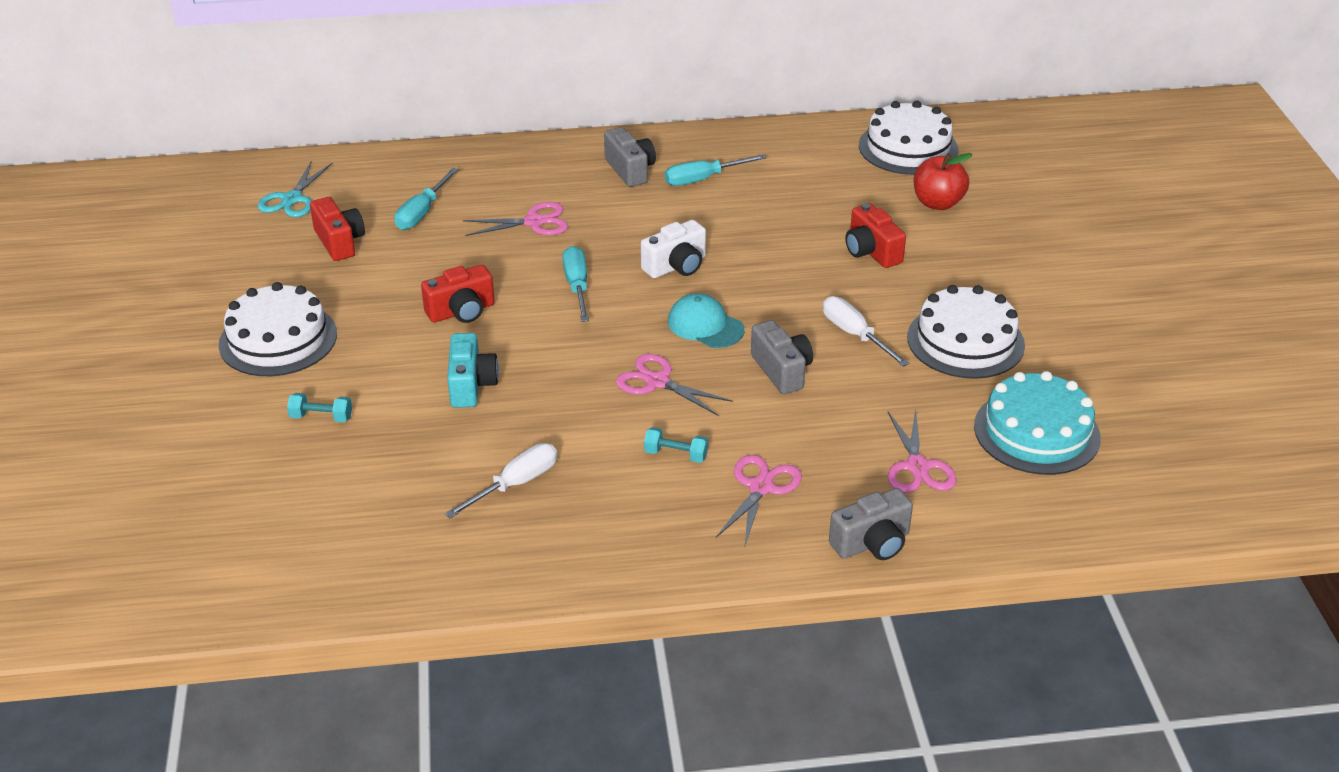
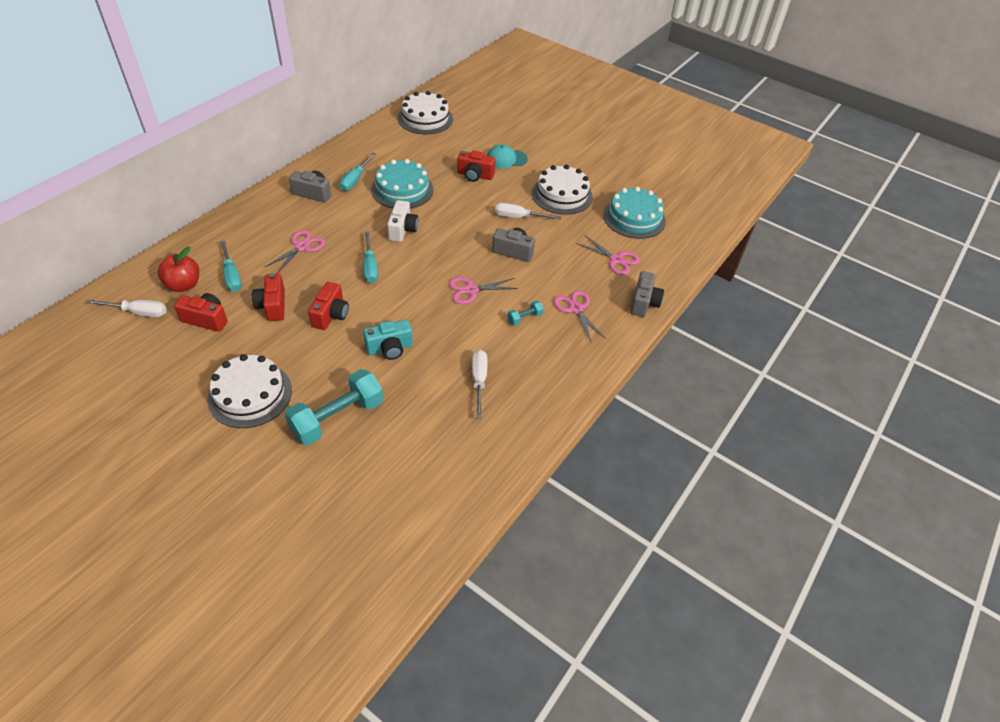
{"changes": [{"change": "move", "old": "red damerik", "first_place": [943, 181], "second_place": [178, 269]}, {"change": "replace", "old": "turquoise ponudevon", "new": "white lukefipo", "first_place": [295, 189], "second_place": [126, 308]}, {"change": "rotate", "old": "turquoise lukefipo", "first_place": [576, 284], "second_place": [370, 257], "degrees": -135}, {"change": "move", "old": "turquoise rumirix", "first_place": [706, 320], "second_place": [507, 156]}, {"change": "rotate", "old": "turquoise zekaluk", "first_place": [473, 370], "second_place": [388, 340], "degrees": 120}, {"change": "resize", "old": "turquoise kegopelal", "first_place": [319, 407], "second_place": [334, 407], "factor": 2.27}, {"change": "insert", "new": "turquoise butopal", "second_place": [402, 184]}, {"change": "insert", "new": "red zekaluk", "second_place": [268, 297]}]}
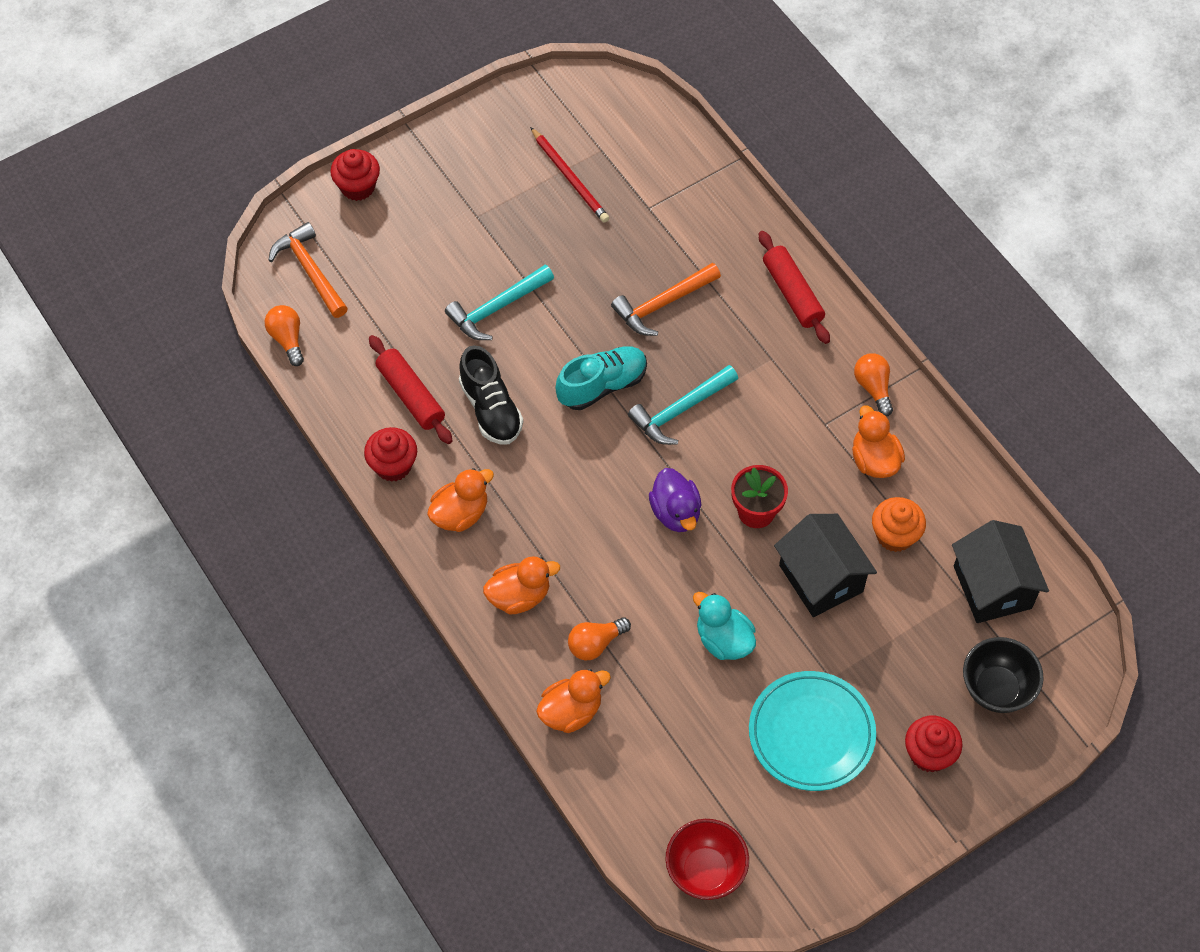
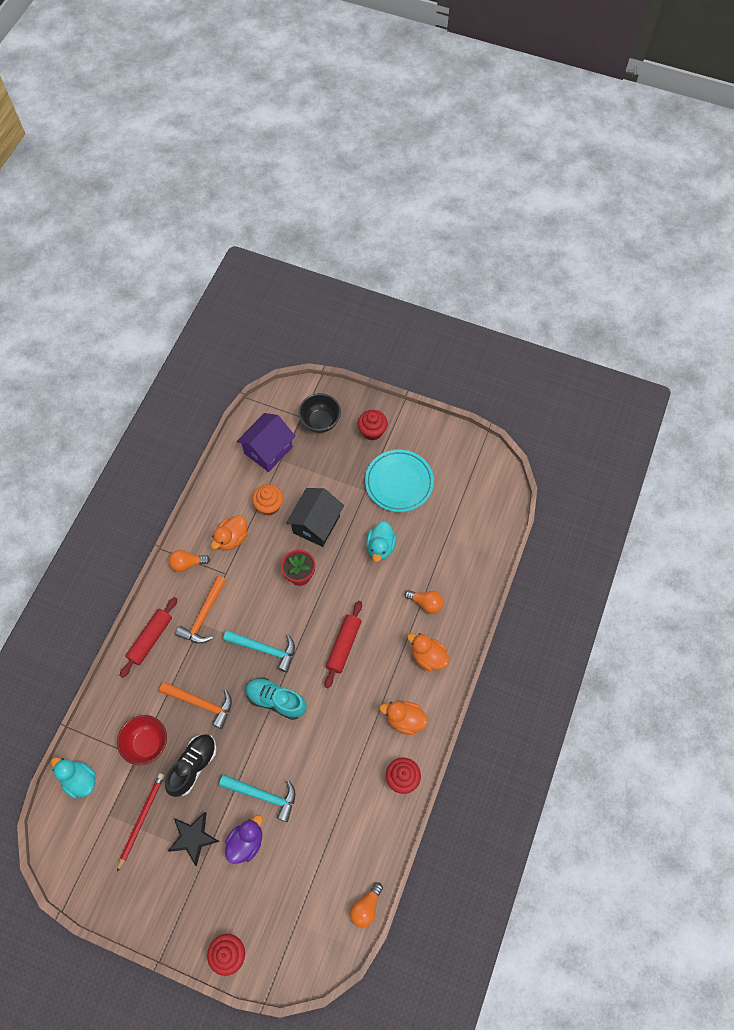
{"changes": [{"change": "move", "old": "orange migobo", "first_place": [308, 270], "second_place": [201, 610]}, {"change": "move", "old": "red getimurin", "first_place": [410, 389], "second_place": [343, 644]}, {"change": "move", "old": "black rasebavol", "first_place": [491, 395], "second_place": [190, 765]}, {"change": "rotate", "old": "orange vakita", "first_place": [873, 384], "second_place": [189, 561], "degrees": 45}, {"change": "move", "old": "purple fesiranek", "first_place": [675, 500], "second_place": [244, 839]}, {"change": "recolor", "old": "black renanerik", "new": "purple renanerik", "first_place": [1000, 571], "second_place": [266, 442]}, {"change": "delete", "old": "orange fesiranek", "first_place": [573, 701]}, {"change": "move", "old": "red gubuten", "first_place": [707, 859], "second_place": [142, 740]}, {"change": "insert", "new": "turquoise fesiranek", "second_place": [73, 777]}, {"change": "insert", "new": "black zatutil", "second_place": [194, 839]}]}
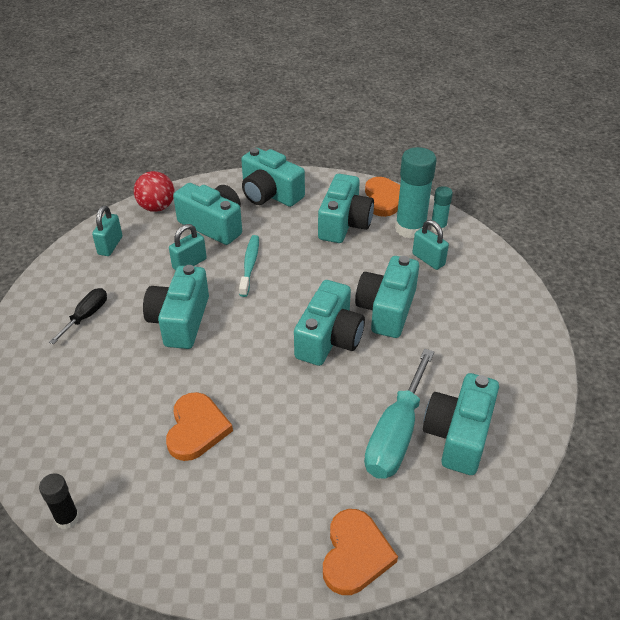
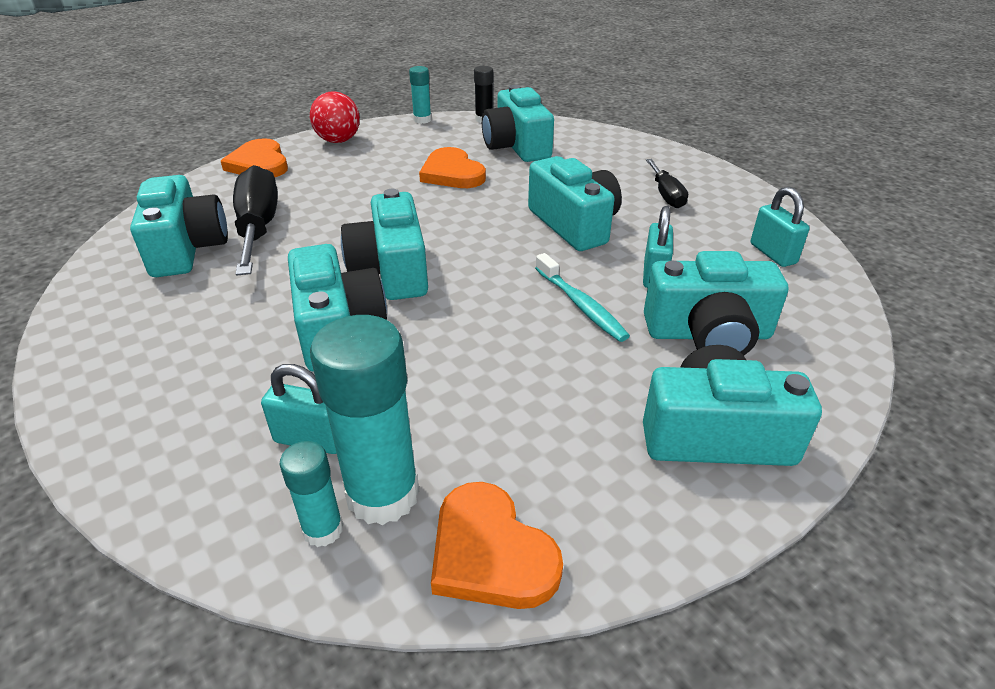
{"changes": [{"change": "move", "old": "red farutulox", "first_place": [154, 191], "second_place": [335, 117]}, {"change": "move", "old": "turquoise zekaluk", "first_place": [346, 208], "second_place": [518, 123]}, {"change": "recolor", "old": "turquoise lukefipo", "new": "black lukefipo", "first_place": [399, 414], "second_place": [255, 220]}, {"change": "insert", "new": "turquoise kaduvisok", "second_place": [420, 95]}]}
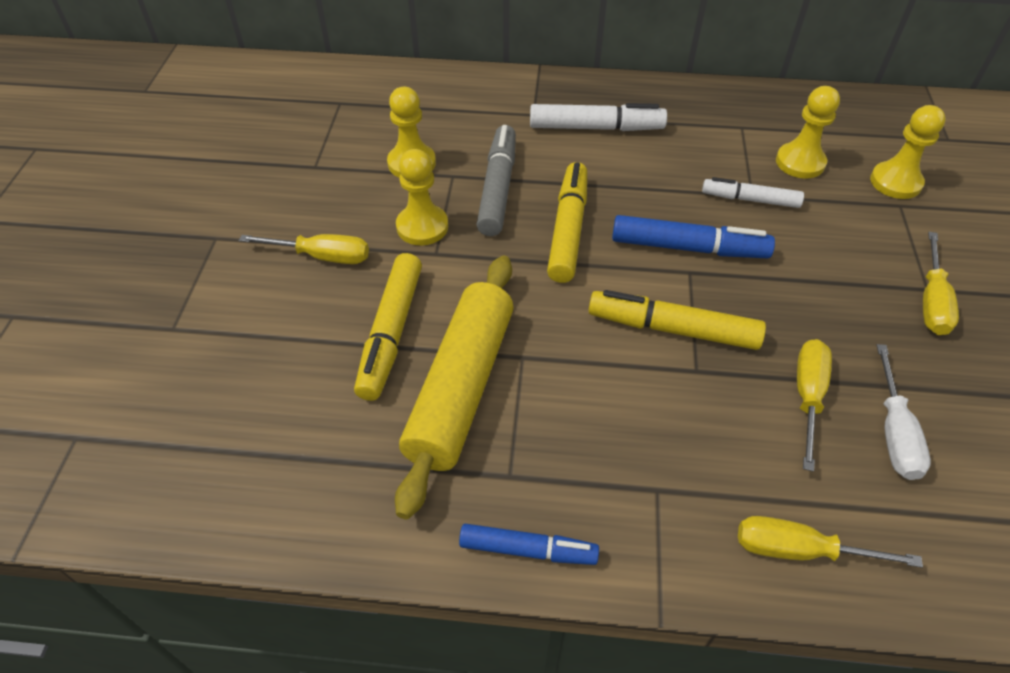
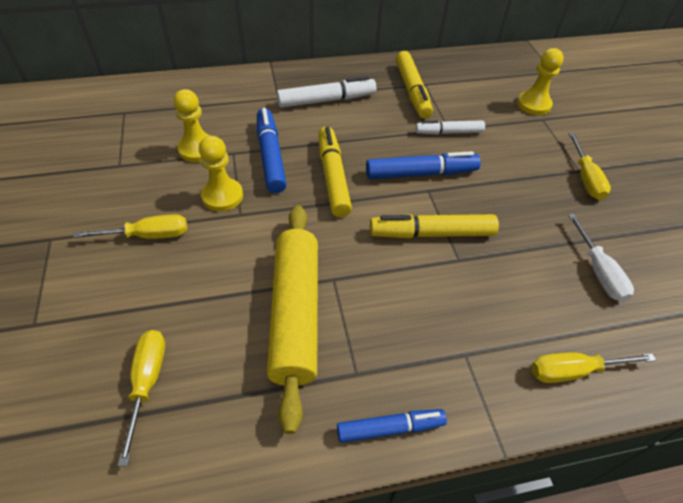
{"changes": [{"change": "delete", "old": "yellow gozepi", "first_place": [808, 132]}, {"change": "recolor", "old": "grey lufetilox", "new": "blue lufetilox", "first_place": [496, 180], "second_place": [272, 150]}, {"change": "move", "old": "yellow lufetilox", "first_place": [388, 327], "second_place": [414, 85]}, {"change": "move", "old": "yellow lukefipo", "first_place": [814, 405], "second_place": [141, 398]}]}
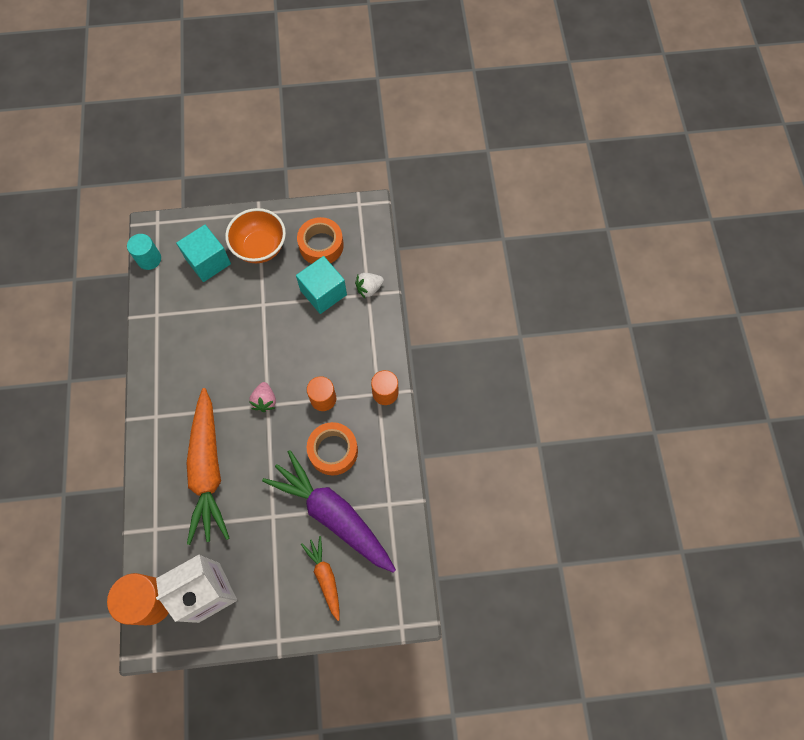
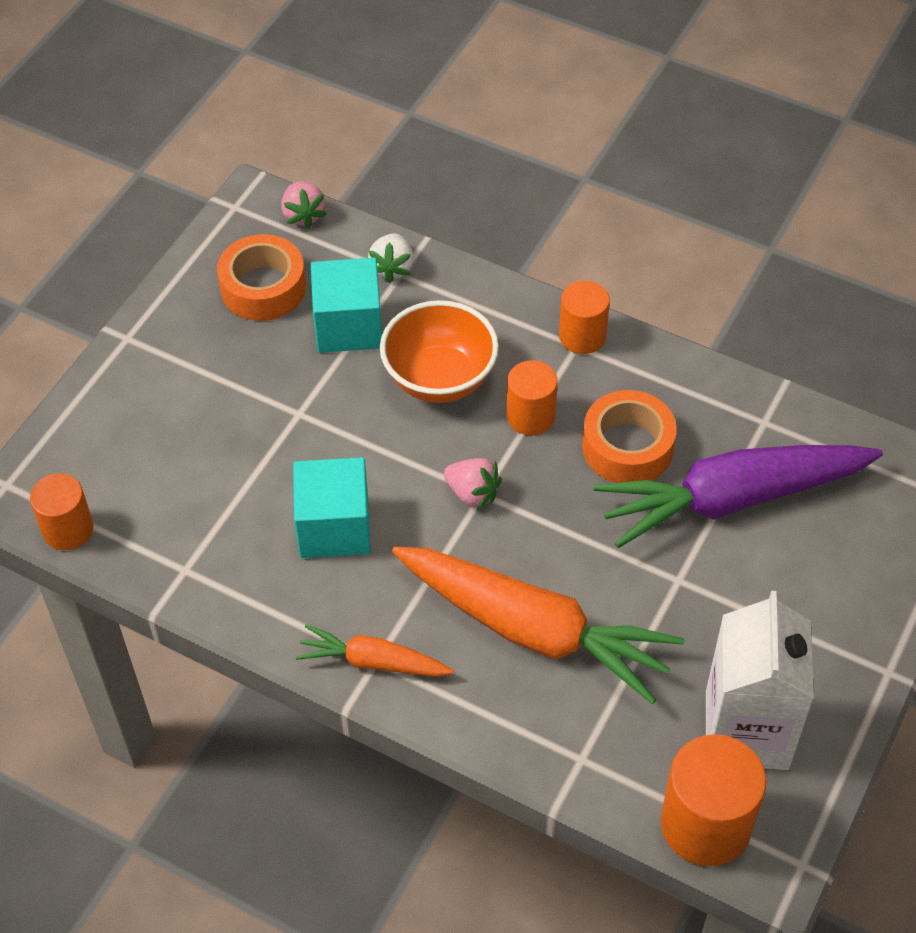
{"changes": [{"change": "move", "old": "orange gubuten", "first_place": [255, 235], "second_place": [439, 351]}, {"change": "move", "old": "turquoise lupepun", "first_place": [203, 253], "second_place": [332, 507]}, {"change": "recolor", "old": "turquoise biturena", "new": "orange biturena", "first_place": [144, 252], "second_place": [61, 511]}, {"change": "move", "old": "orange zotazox", "first_place": [320, 578], "second_place": [375, 650]}, {"change": "insert", "new": "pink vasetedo", "second_place": [304, 205]}]}
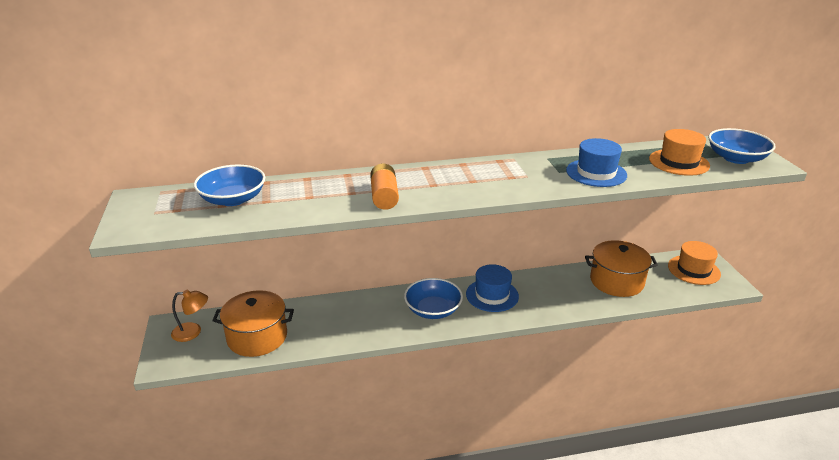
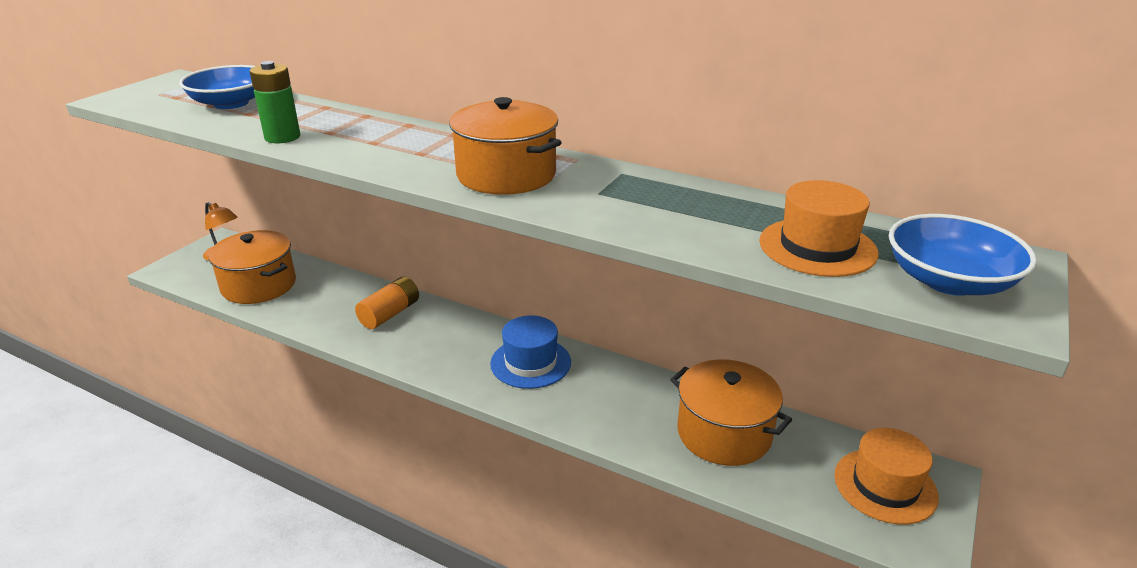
{"changes": [{"change": "delete", "old": "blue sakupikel", "first_place": [596, 162]}, {"change": "move", "old": "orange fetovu", "first_place": [384, 186], "second_place": [387, 303]}, {"change": "delete", "old": "blue gubuten", "first_place": [433, 298]}, {"change": "insert", "new": "green fetovu", "second_place": [275, 102]}, {"change": "insert", "new": "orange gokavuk", "second_place": [505, 146]}]}
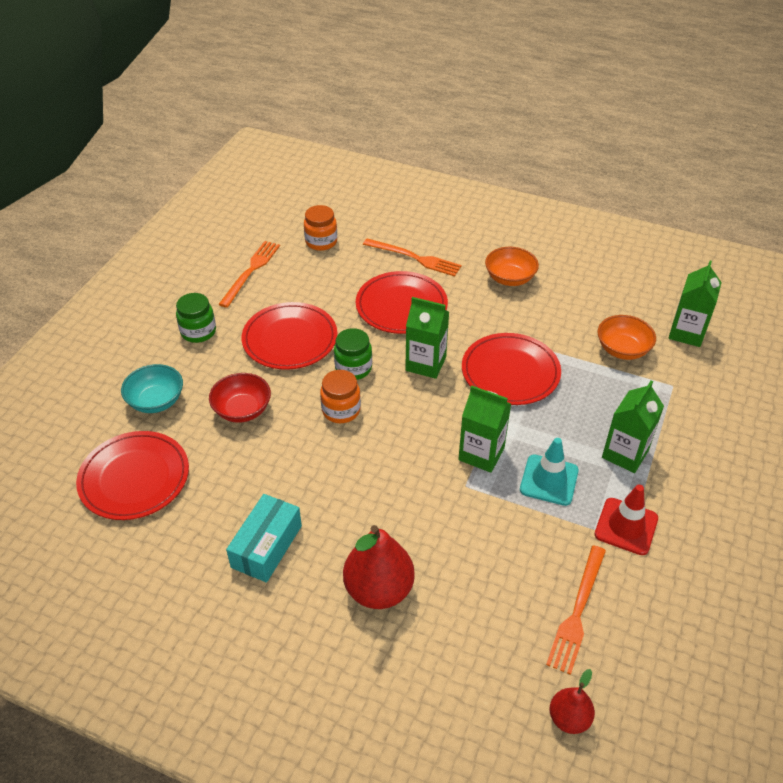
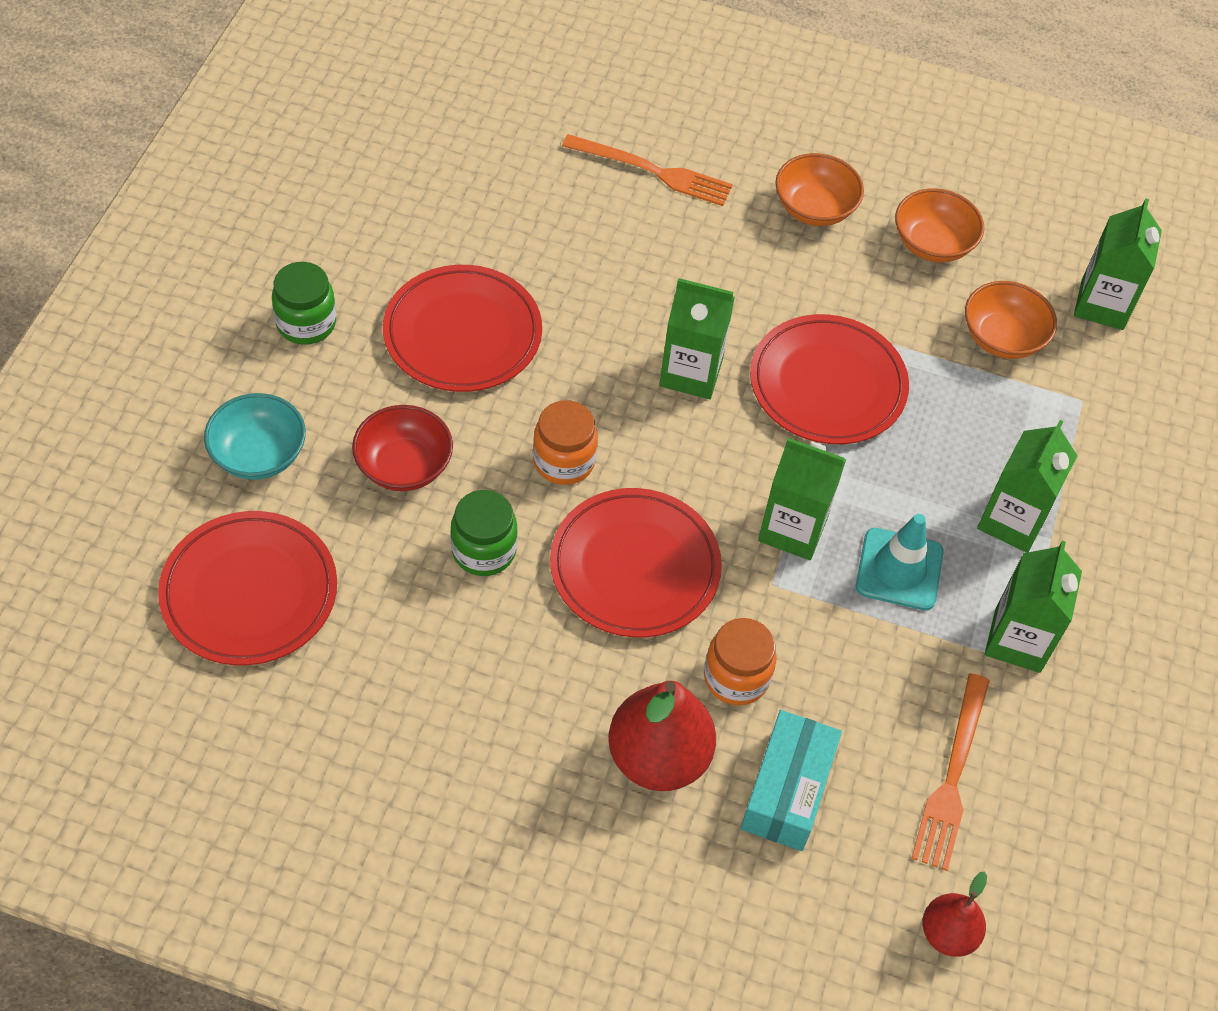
{"changes": [{"change": "move", "old": "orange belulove", "first_place": [320, 228], "second_place": [740, 662]}, {"change": "delete", "old": "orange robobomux", "first_place": [249, 274]}, {"change": "move", "old": "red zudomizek", "first_place": [402, 302], "second_place": [636, 563]}, {"change": "move", "old": "green belulove", "first_place": [353, 354], "second_place": [484, 533]}, {"change": "replace", "old": "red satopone", "new": "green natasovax", "first_place": [626, 520], "second_place": [1033, 607]}, {"change": "move", "old": "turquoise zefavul", "first_place": [264, 538], "second_place": [791, 780]}, {"change": "insert", "new": "orange gubuten", "second_place": [939, 225]}]}
